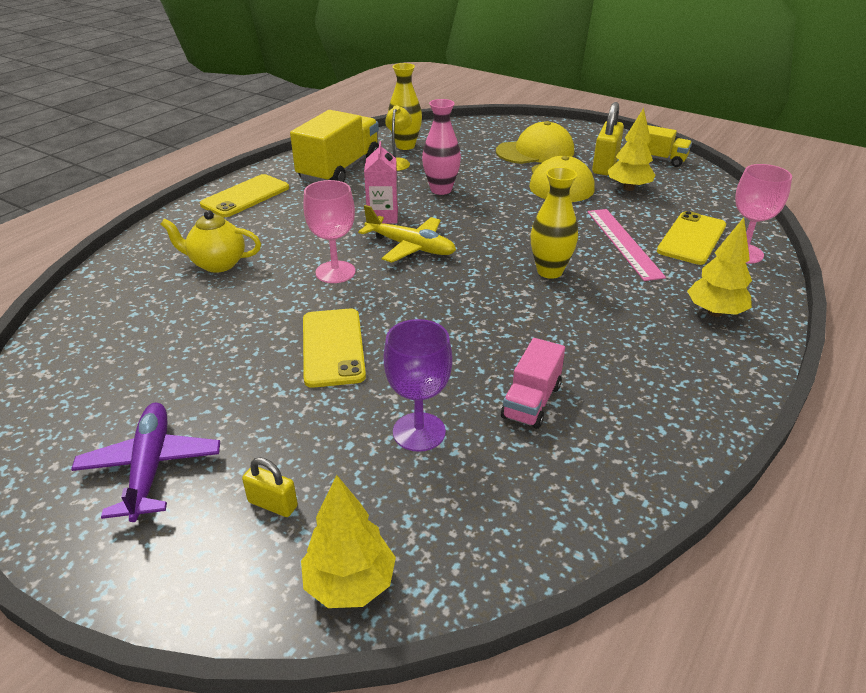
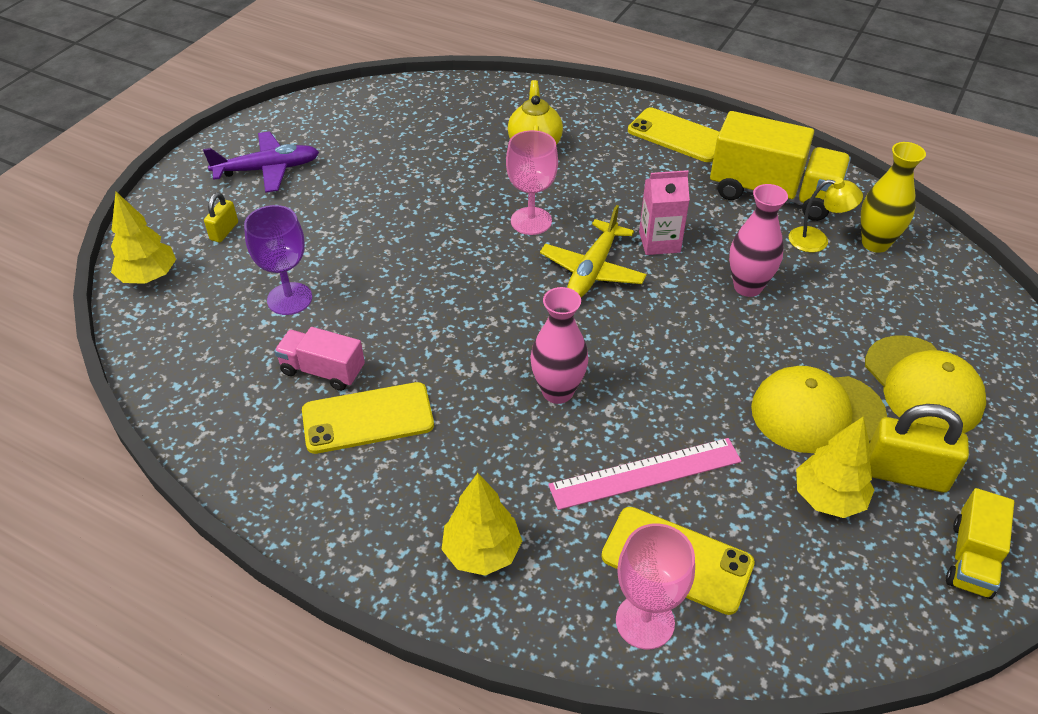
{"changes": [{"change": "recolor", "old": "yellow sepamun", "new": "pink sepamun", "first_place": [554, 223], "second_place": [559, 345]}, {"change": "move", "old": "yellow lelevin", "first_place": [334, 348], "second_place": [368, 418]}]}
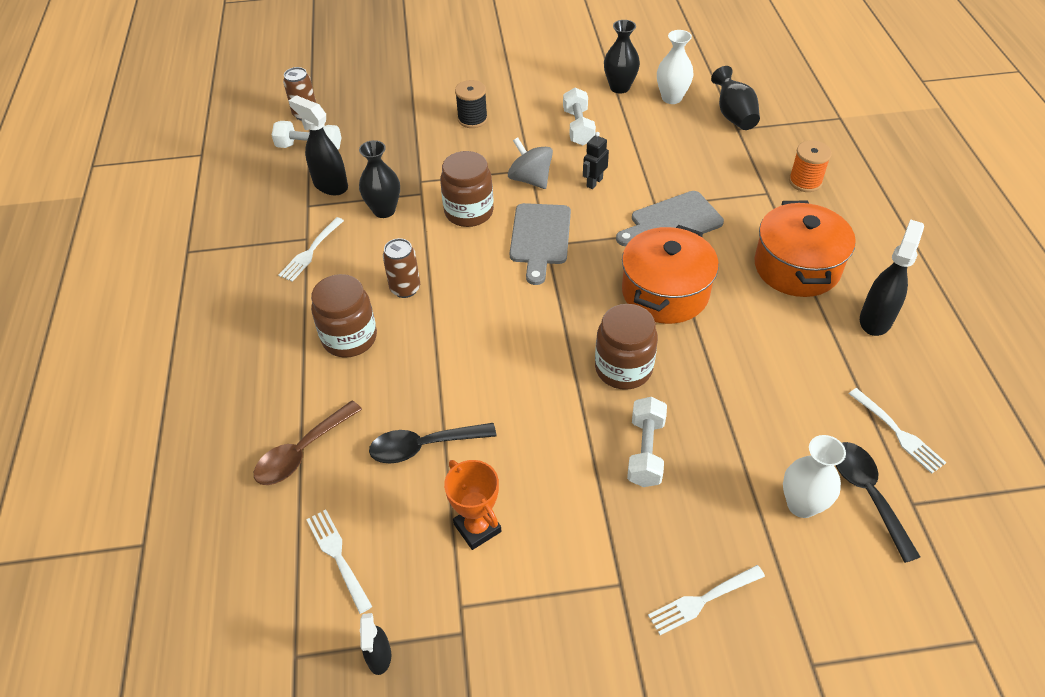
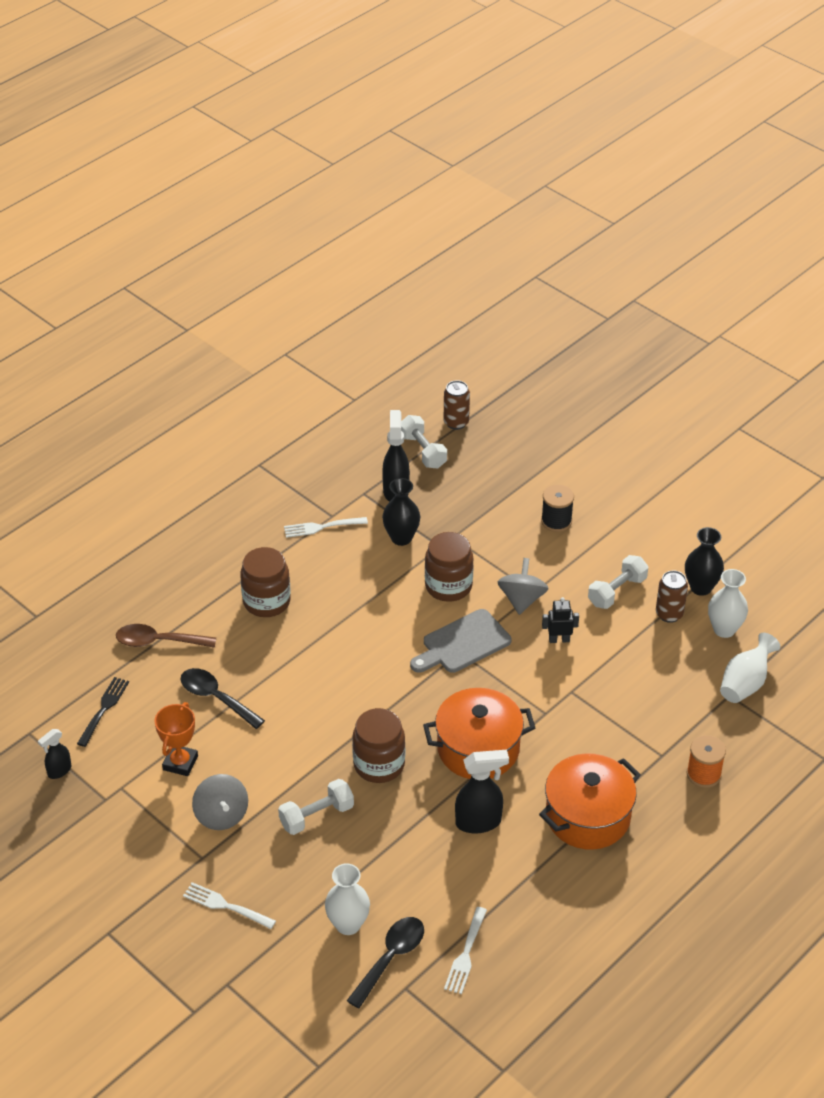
{"changes": [{"change": "recolor", "old": "black sepamun", "new": "white sepamun", "first_place": [735, 98], "second_place": [750, 668]}, {"change": "delete", "old": "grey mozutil", "first_place": [670, 218]}, {"change": "move", "old": "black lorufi", "first_place": [892, 277], "second_place": [482, 792]}, {"change": "move", "old": "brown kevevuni", "first_place": [401, 268], "second_place": [672, 596]}, {"change": "recolor", "old": "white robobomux", "new": "black robobomux", "first_place": [339, 562], "second_place": [103, 712]}, {"change": "insert", "new": "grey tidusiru", "second_place": [220, 802]}]}
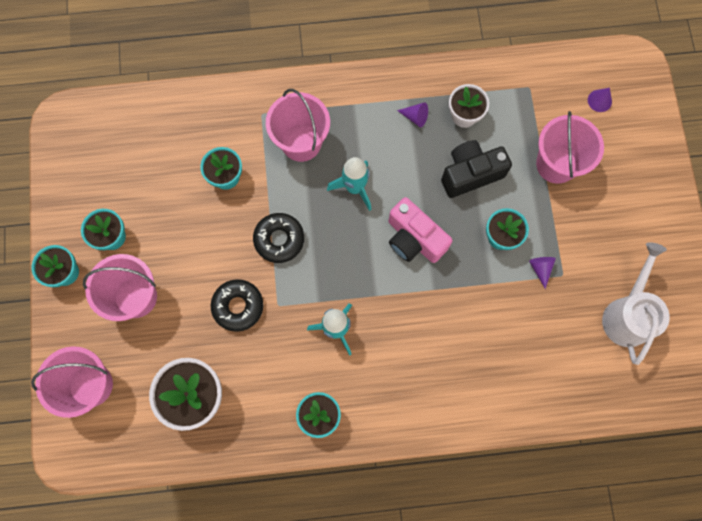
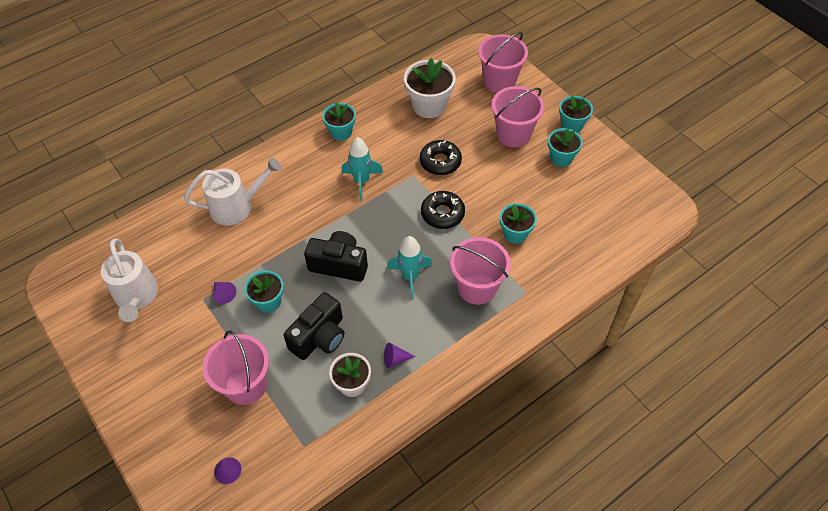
{"changes": [{"change": "recolor", "old": "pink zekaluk", "new": "black zekaluk", "first_place": [421, 230], "second_place": [336, 256]}, {"change": "insert", "new": "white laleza", "second_place": [233, 191]}]}
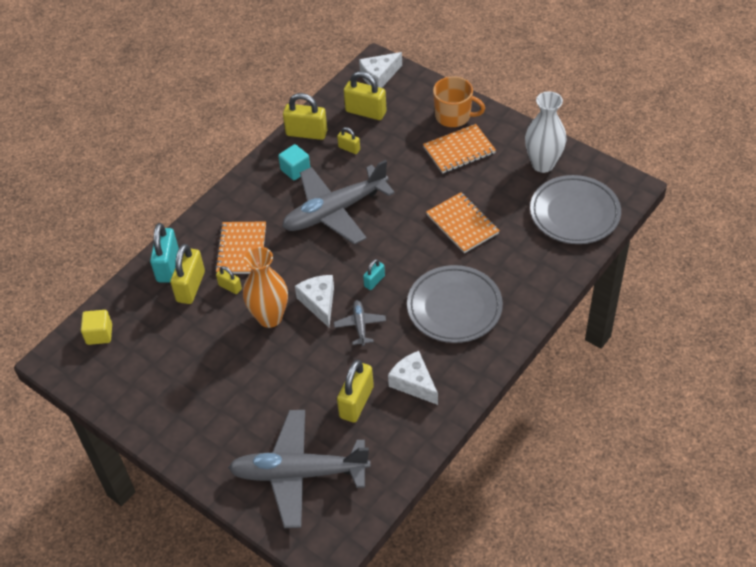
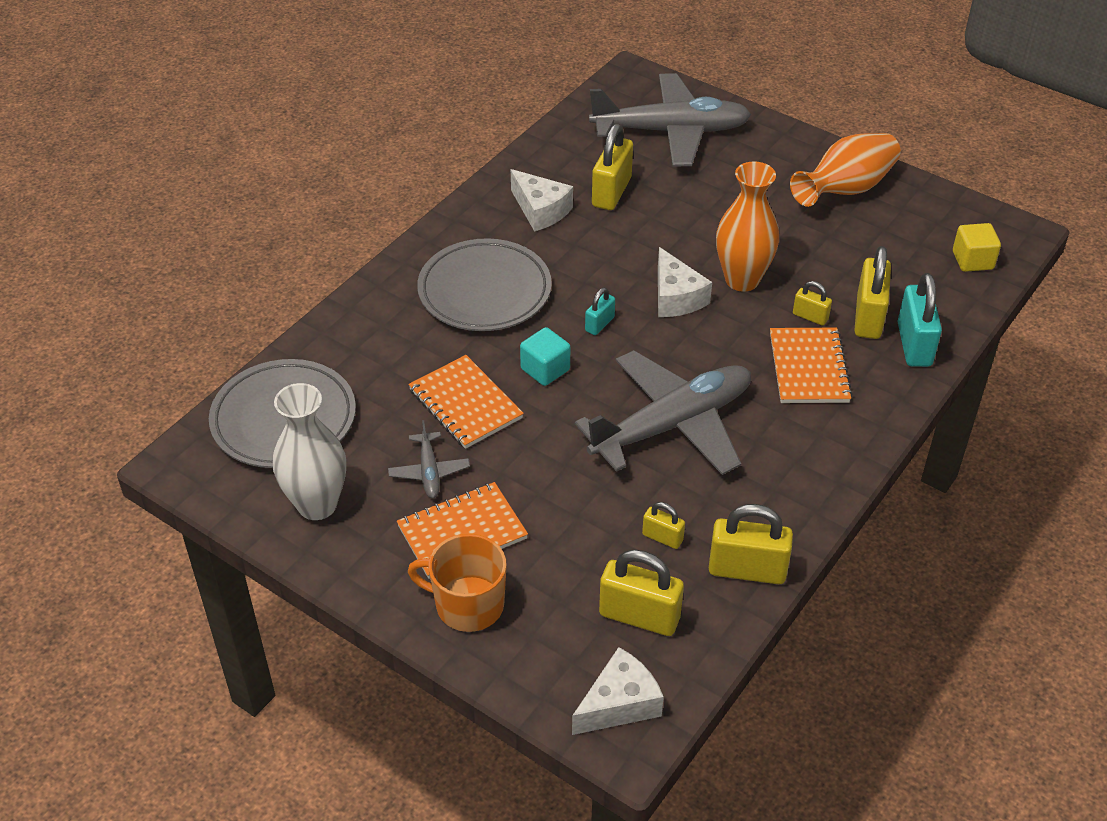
{"changes": [{"change": "move", "old": "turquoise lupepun", "first_place": [294, 162], "second_place": [545, 356]}, {"change": "move", "old": "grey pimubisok", "first_place": [360, 323], "second_place": [429, 459]}, {"change": "insert", "new": "orange sepamun", "second_place": [845, 170]}]}
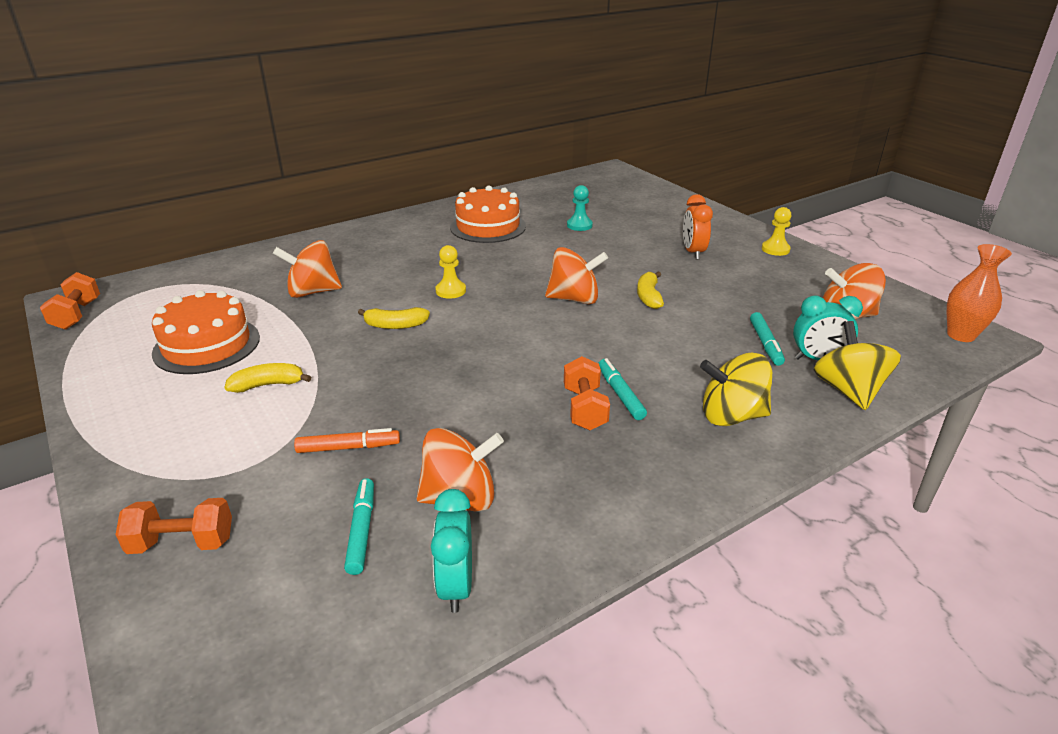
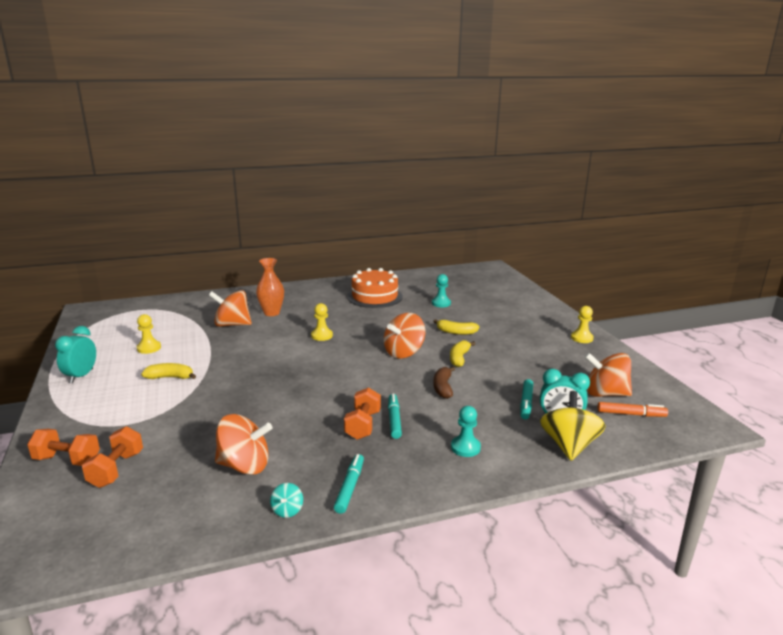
{"changes": [{"change": "delete", "old": "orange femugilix", "first_place": [698, 226]}, {"change": "move", "old": "orange sepamun", "first_place": [979, 293], "second_place": [270, 287]}, {"change": "rotate", "old": "orange tidusiru", "first_place": [576, 275], "second_place": [404, 336], "degrees": 120}, {"change": "move", "old": "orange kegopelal", "first_place": [70, 301], "second_place": [112, 457]}, {"change": "replace", "old": "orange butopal", "new": "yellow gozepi", "first_place": [206, 332], "second_place": [149, 334]}, {"change": "move", "old": "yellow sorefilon", "first_place": [394, 318], "second_place": [456, 327]}, {"change": "replace", "old": "yellow tidusiru", "new": "turquoise gozepi", "first_place": [736, 389], "second_place": [466, 431]}, {"change": "move", "old": "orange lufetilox", "first_place": [347, 440], "second_place": [633, 409]}, {"change": "move", "old": "turquoise lufetilox", "first_place": [359, 526], "second_place": [349, 484]}, {"change": "move", "old": "turquoise femugilix", "first_place": [451, 551], "second_place": [75, 354]}, {"change": "insert", "new": "brown sorefilon", "second_place": [444, 383]}, {"change": "insert", "new": "turquoise tidusiru", "second_place": [286, 500]}]}
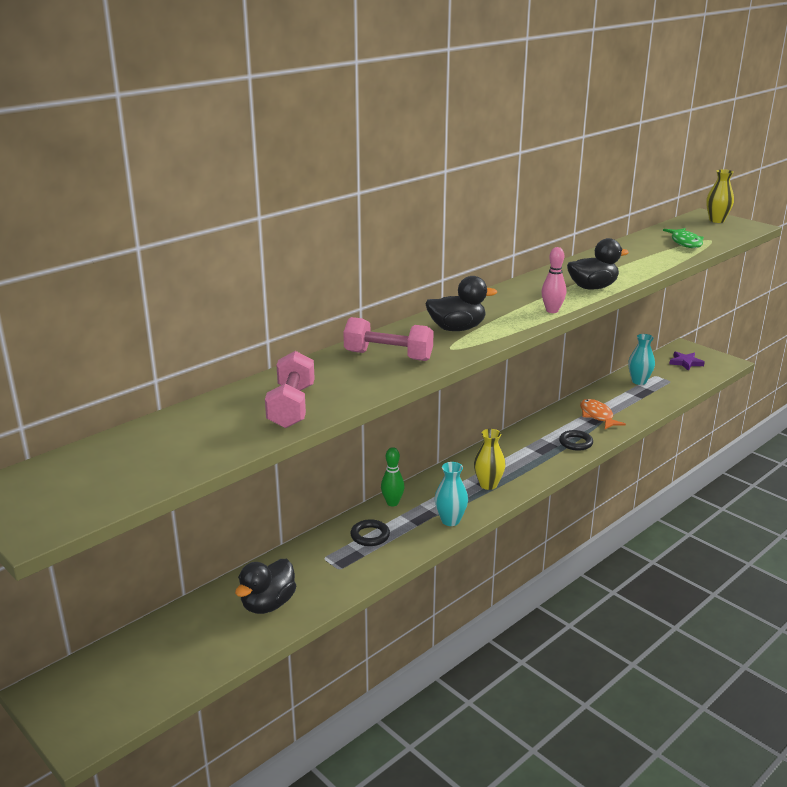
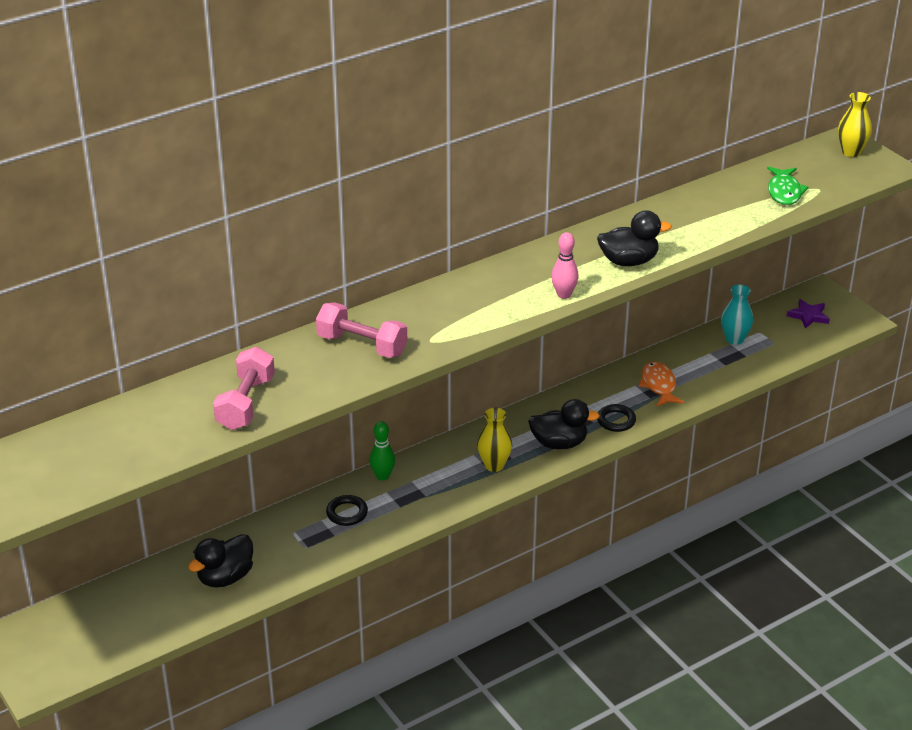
{"changes": [{"change": "move", "old": "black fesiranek", "first_place": [461, 303], "second_place": [564, 424]}, {"change": "delete", "old": "turquoise sepamun", "first_place": [451, 494]}]}
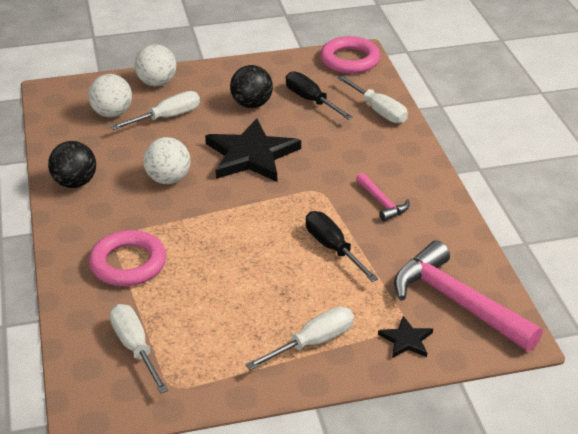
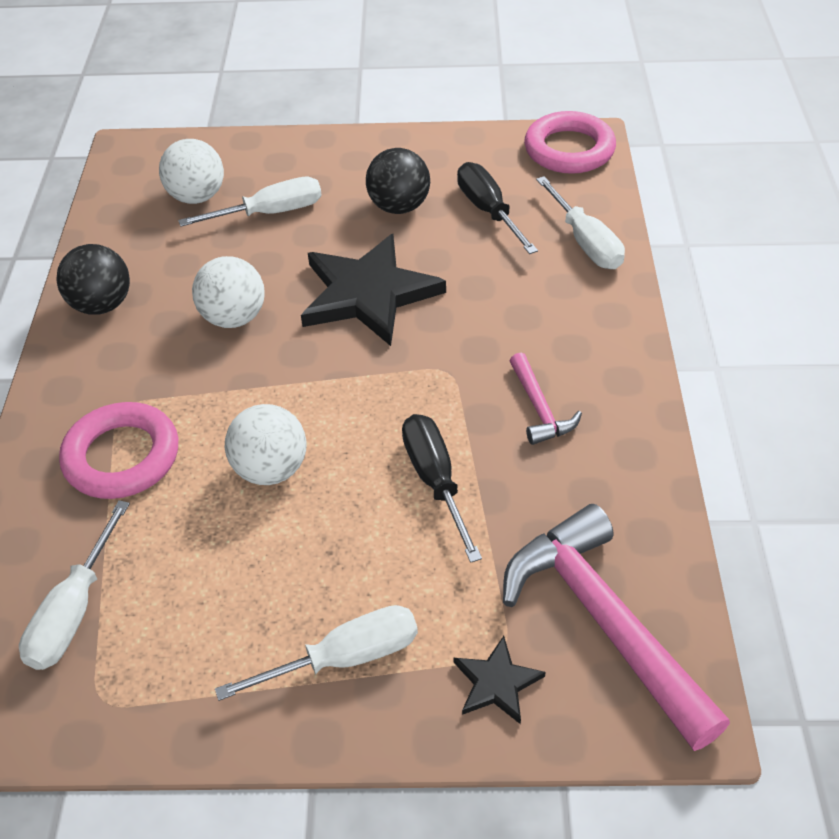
{"changes": [{"change": "move", "old": "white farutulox", "first_place": [155, 65], "second_place": [266, 444]}, {"change": "rotate", "old": "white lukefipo", "first_place": [139, 349], "second_place": [74, 585], "degrees": -150}]}
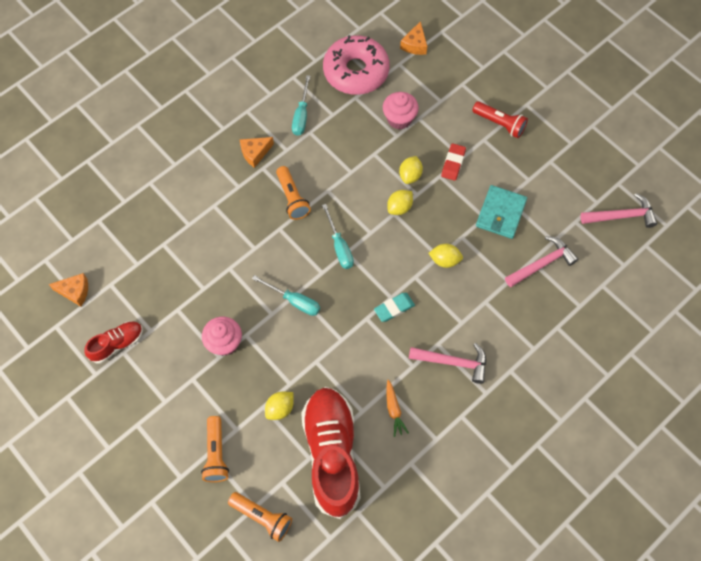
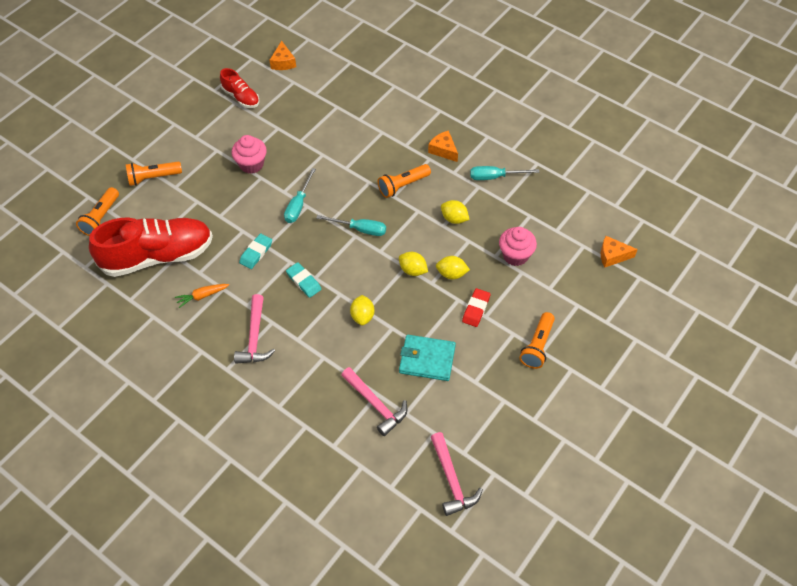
{"changes": [{"change": "delete", "old": "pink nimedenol", "first_place": [356, 65]}, {"change": "recolor", "old": "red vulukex", "new": "orange vulukex", "first_place": [500, 119], "second_place": [537, 340]}, {"change": "rotate", "old": "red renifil", "first_place": [453, 162], "second_place": [476, 307], "degrees": -75}, {"change": "rotate", "old": "turquoise lukefipo", "first_place": [338, 236], "second_place": [351, 225], "degrees": -135}, {"change": "move", "old": "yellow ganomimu", "first_place": [279, 405], "second_place": [455, 212]}, {"change": "insert", "new": "turquoise renifil", "second_place": [255, 251]}]}
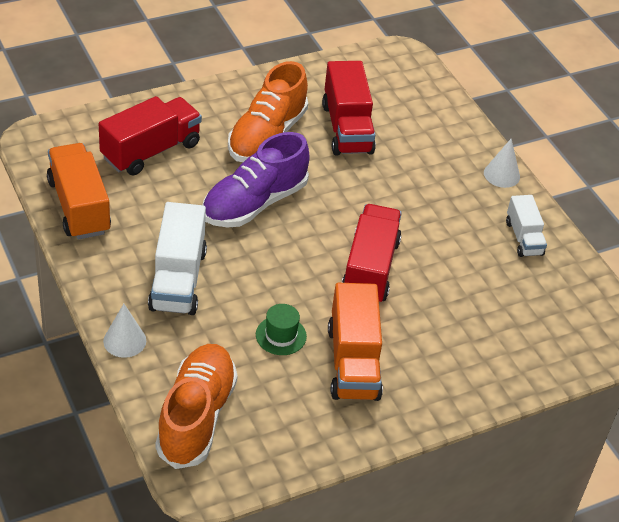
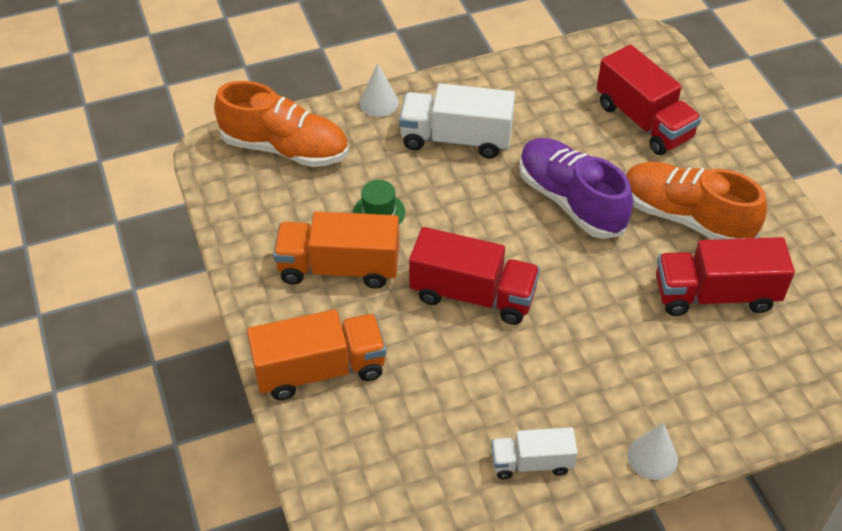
{"changes": [{"change": "move", "old": "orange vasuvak", "first_place": [79, 191], "second_place": [316, 354]}]}
